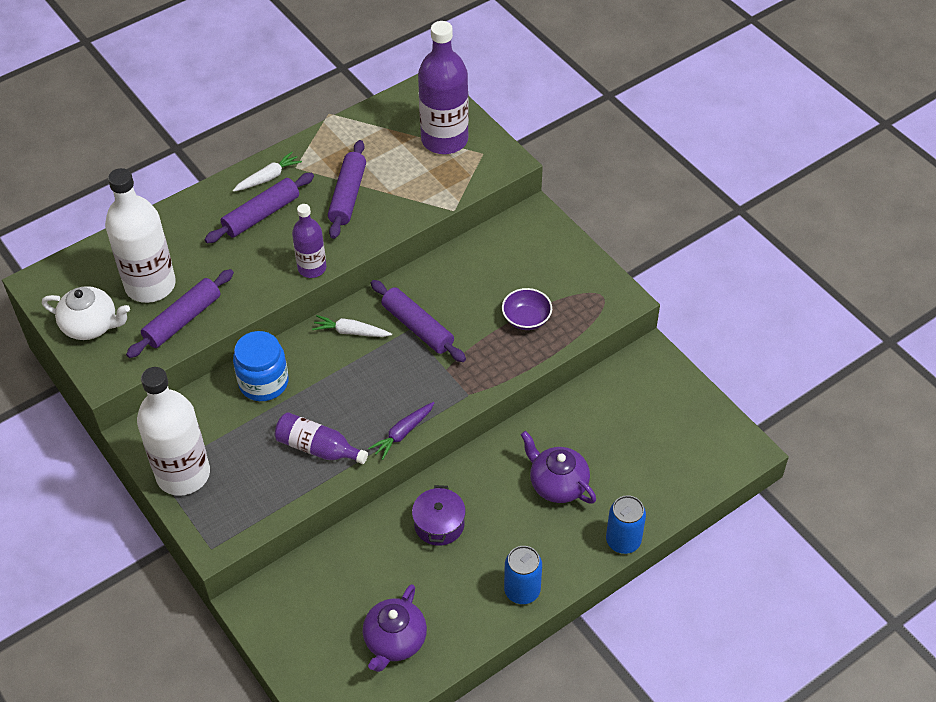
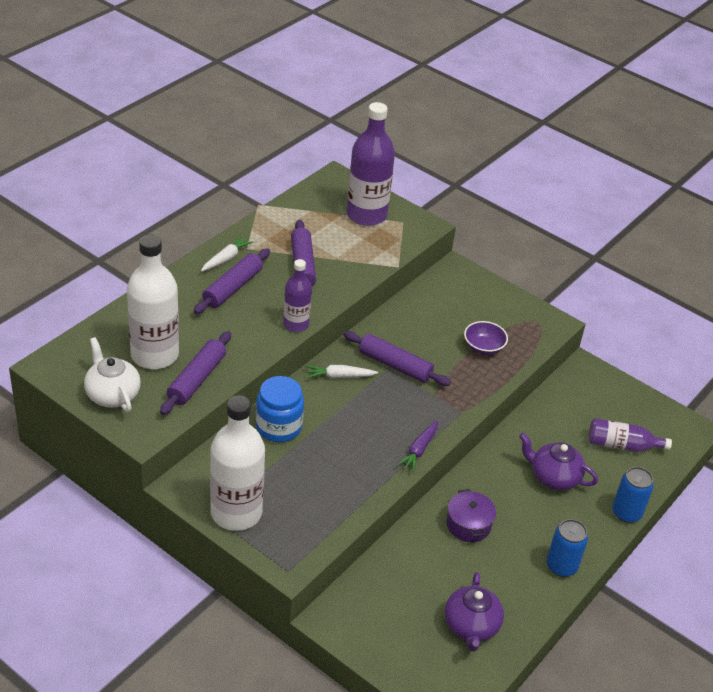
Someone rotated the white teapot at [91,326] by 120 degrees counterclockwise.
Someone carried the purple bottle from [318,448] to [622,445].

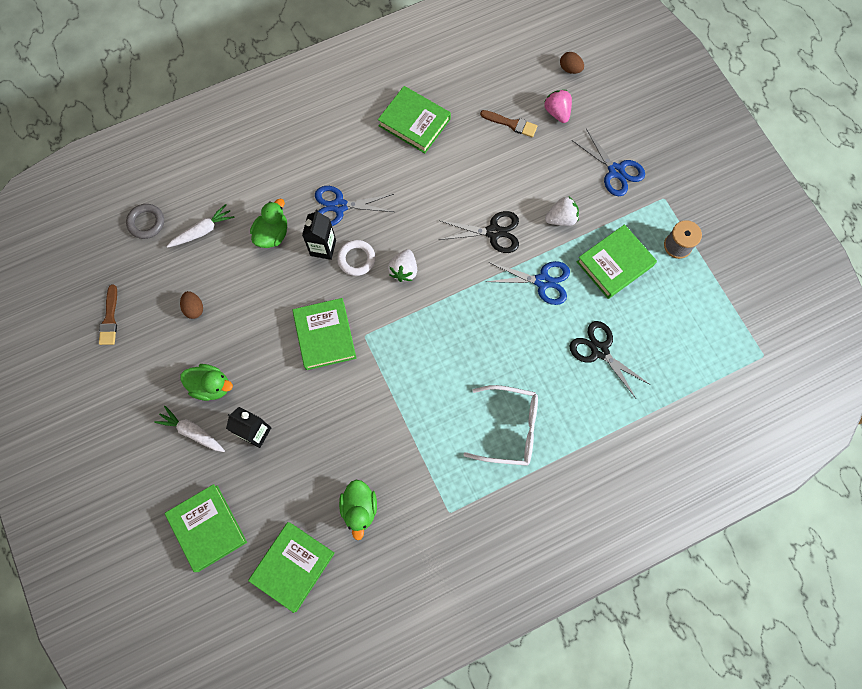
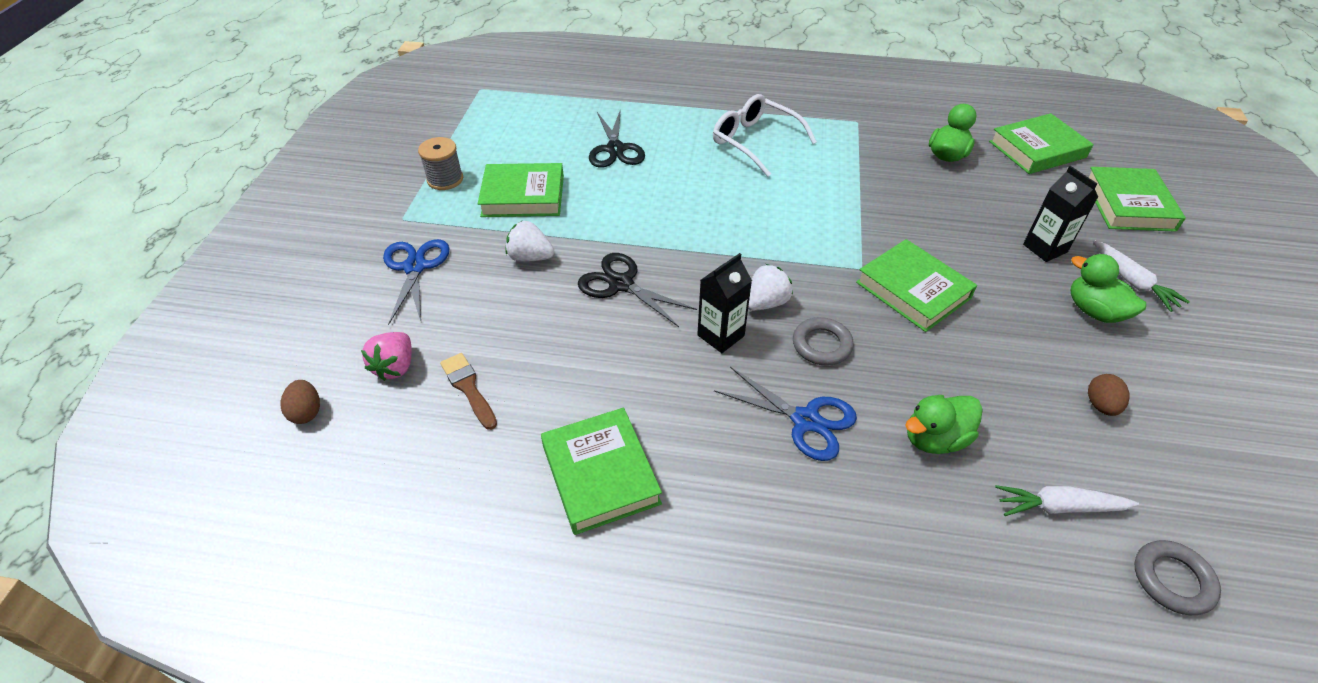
Someone carried the black carton from [323,248] to [720,335].
Someone repainted the white ring at [356,259], which became the grey ring at [821,345].
Someone rotated the green book at [325,335] by 60 degrees counterclockwise.
Someone took away the brown brush at [110,319].
Someone took away the blue scissors at [542,281].

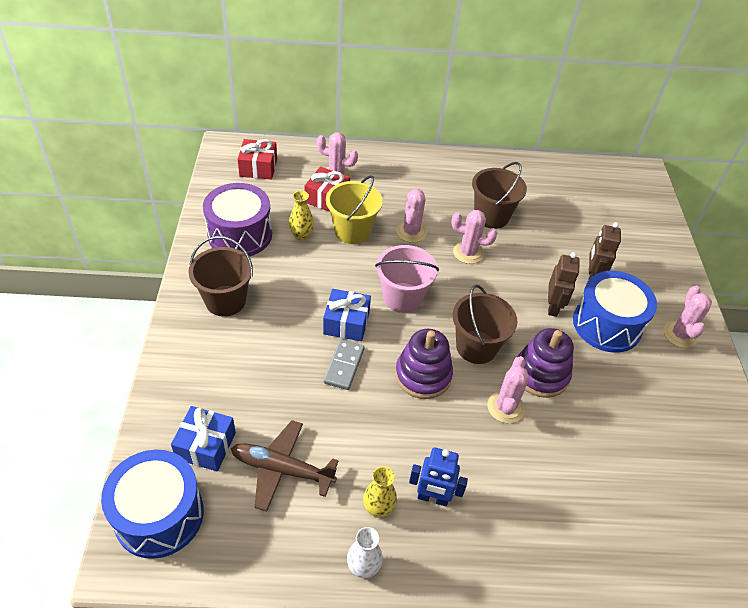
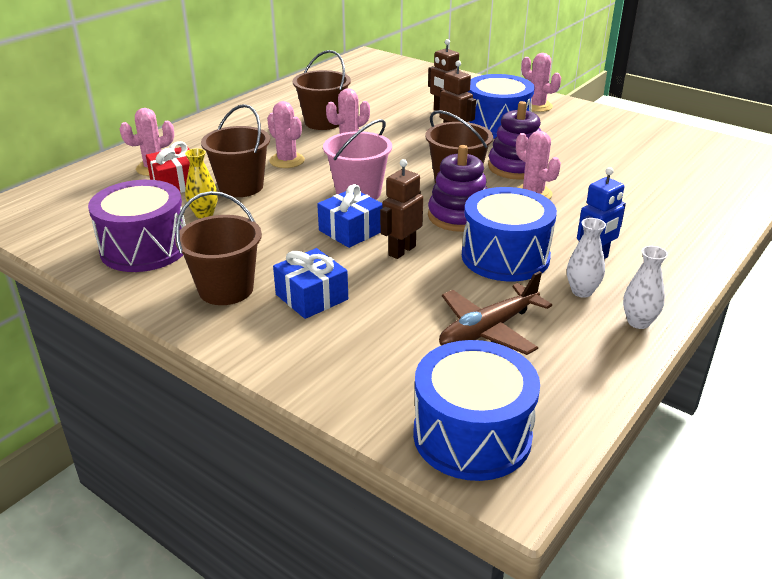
Someone repainted the yellow bucket at [352,231], which became the brown bucket at [241,187].
Someone carried the blue gift from [206,446] to [312,297].
Someone swapped the grey domino at [344,366] for the brown robot at [401,250].
Someone put down the blue drum at [505,256].
Someone repainted the yellow vase at [378,508], which became the white vase at [582,291].
Someone took away the red gift at [258,168].

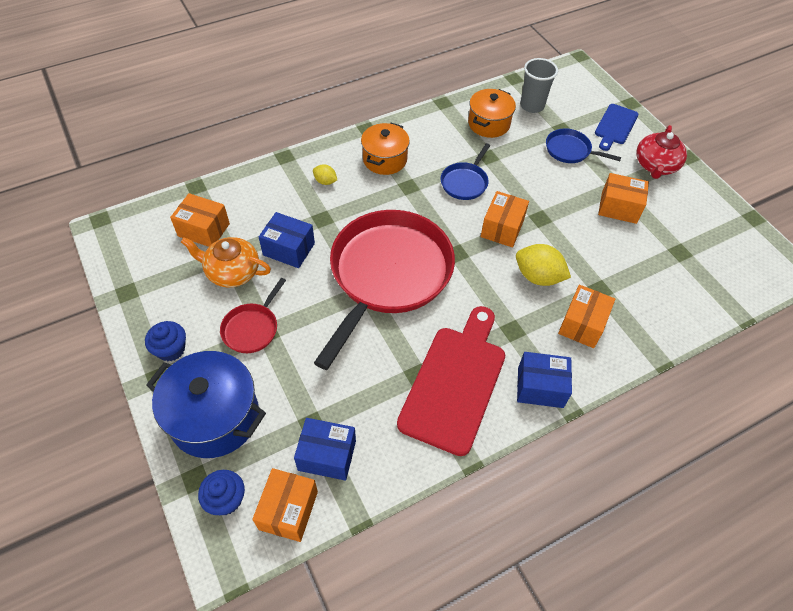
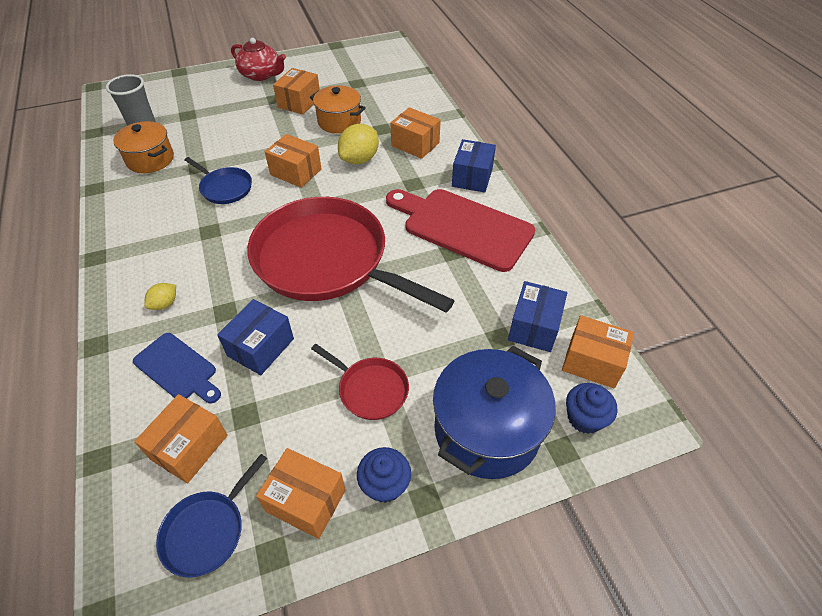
Someone carried the blue cutting board from [615,126] to [178,369].
Someone carried the blue pan from [570,150] to [207,531].
Someone put down the orange box at [306,501].
Someone carried the orange pot from [385,159] to [339,121].
Someone took away the orange teapot at [232,272].

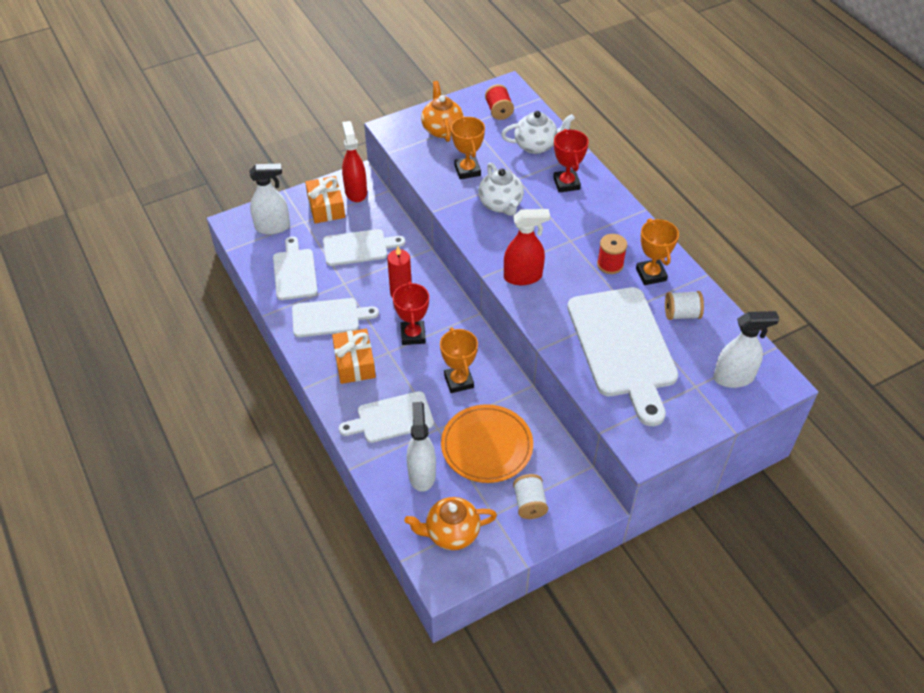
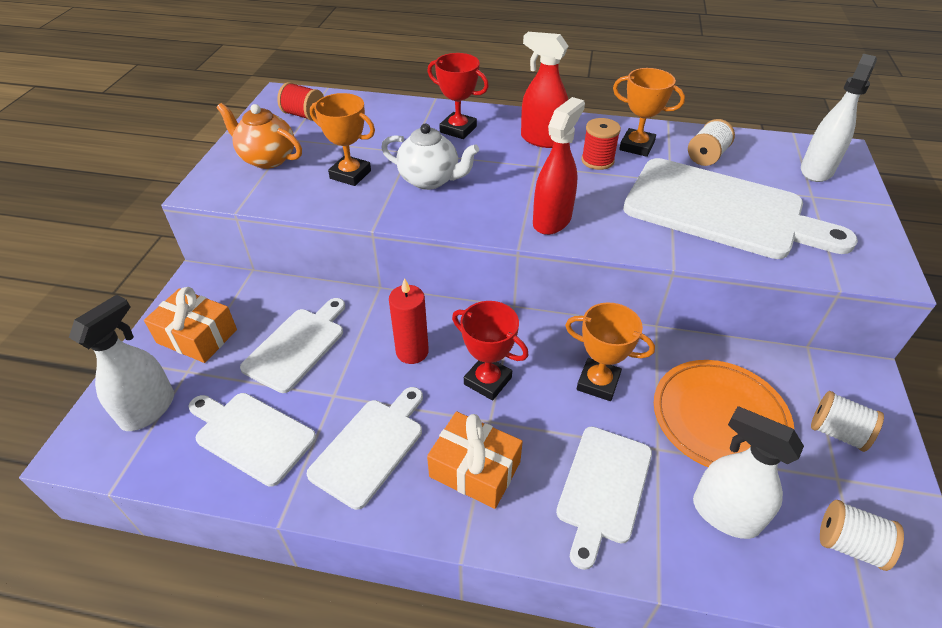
Someone carried the red spray bottle from [356,192] to [542,139].
Someone swapped the orange teapot at [451,533] for the white spool at [849,544].
Someone took away the white teapot at [536,146].

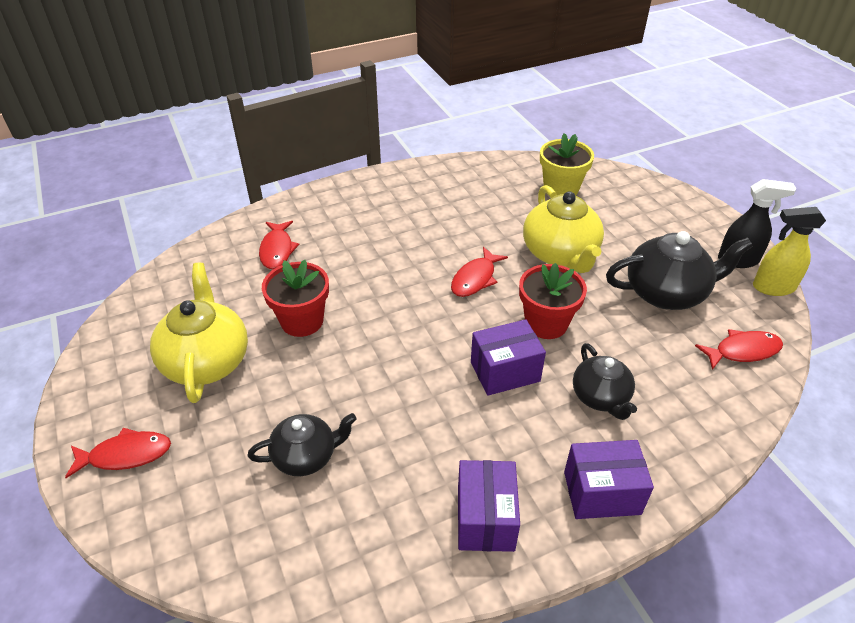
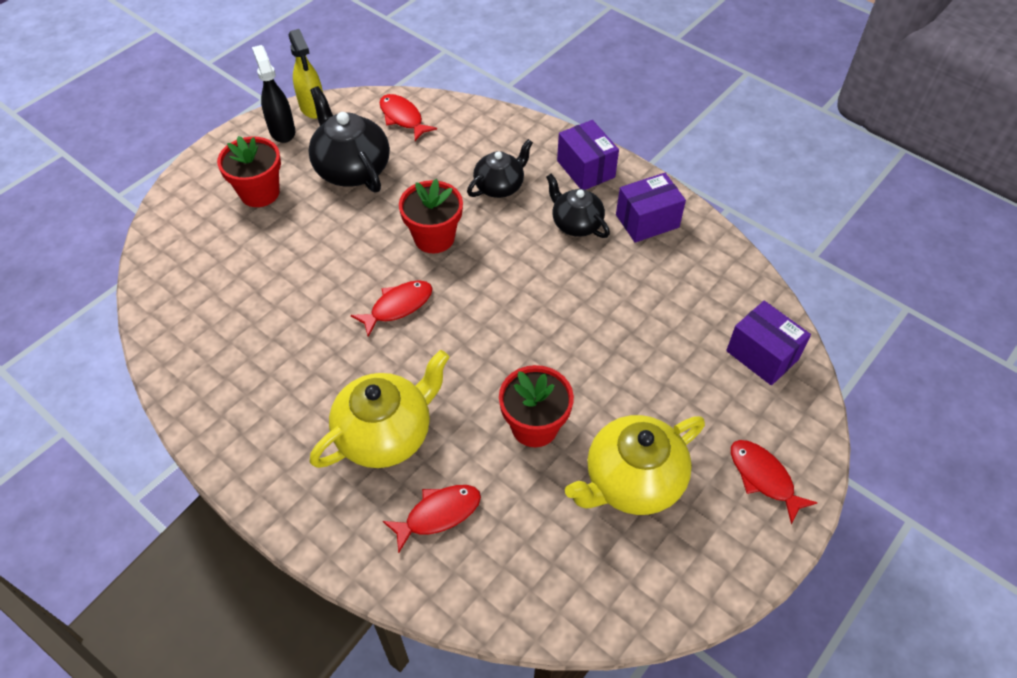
Someone put down the red flower pot at [260,193].
Someone carried the yellow teapot from [560,254] to [386,433].
Someone rotated the red fish at [475,279] by 45 degrees counterclockwise.
Someone carried the black teapot from [306,456] to [576,224].
Someone carried the purple box from [505,371] to [762,355].
Someone took away the yellow flower pot at [561,189].

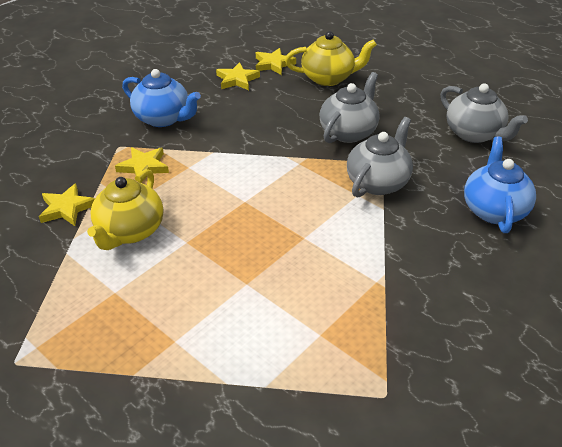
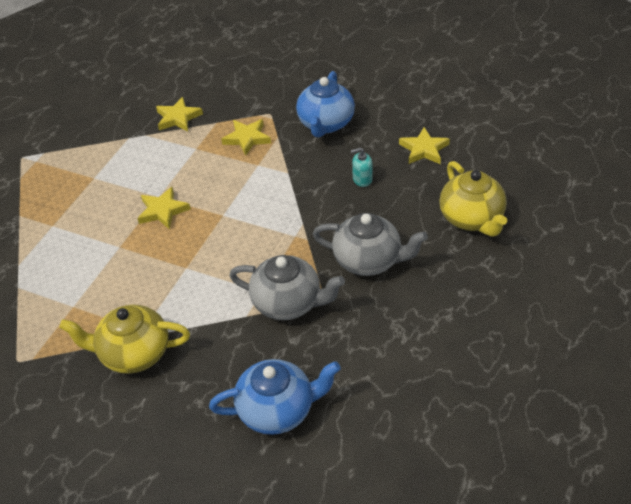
Someone carried the yellow teapot from [130,231] to [134,353].
Someone carried the yellow star from [273,64] to [163,211].
Someone put down the turquoise soap dispenser at [362,179].
Someone took away the grey teapot at [474,134].

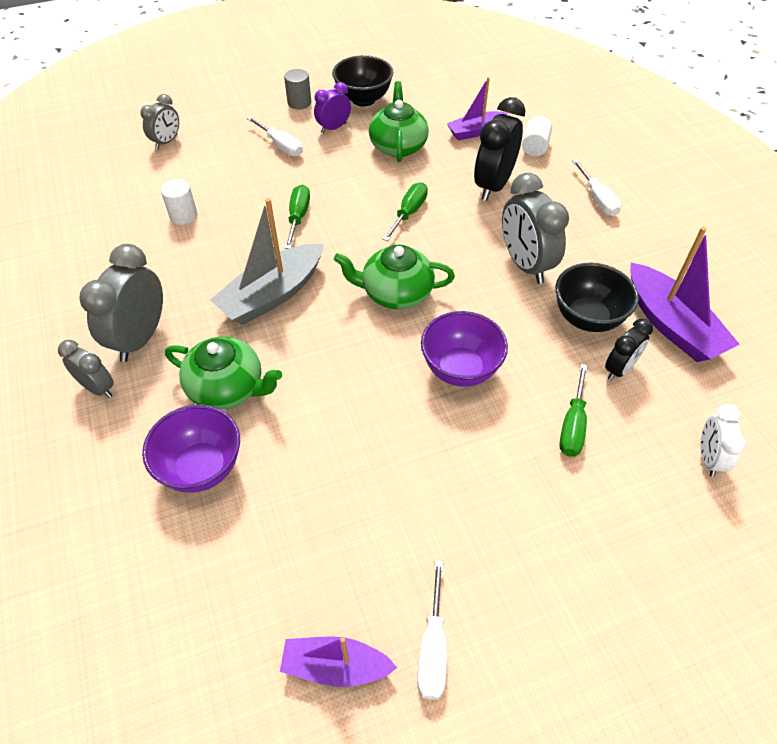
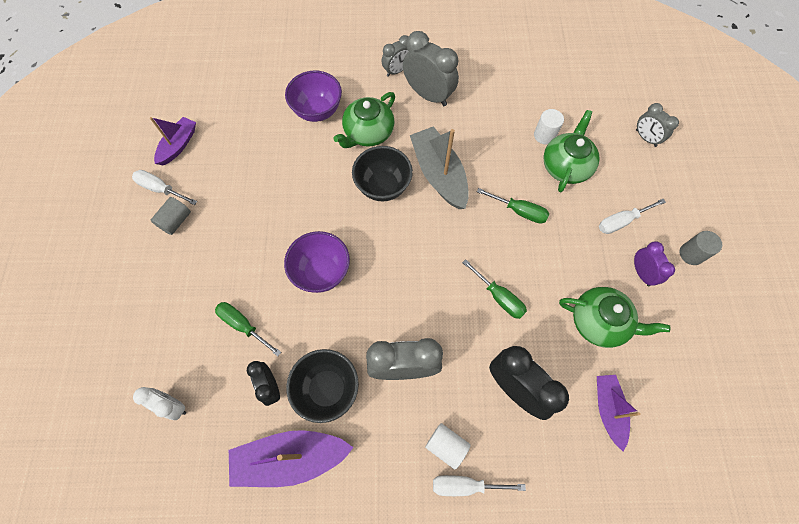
Someone put down the grey cylinder at [176,221].
Someone carried the black bowl from [363,99] to [383,186].
Someone carried the white cylinder from [535,147] to [446,446].
Someone carried the green teapot from [396,293] to [565,166].

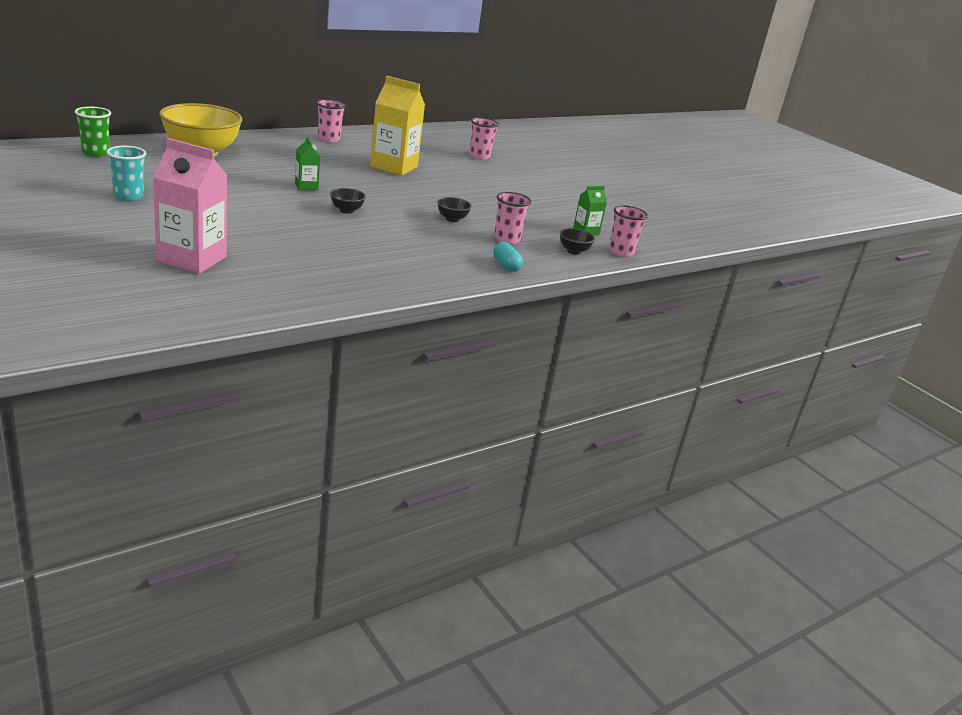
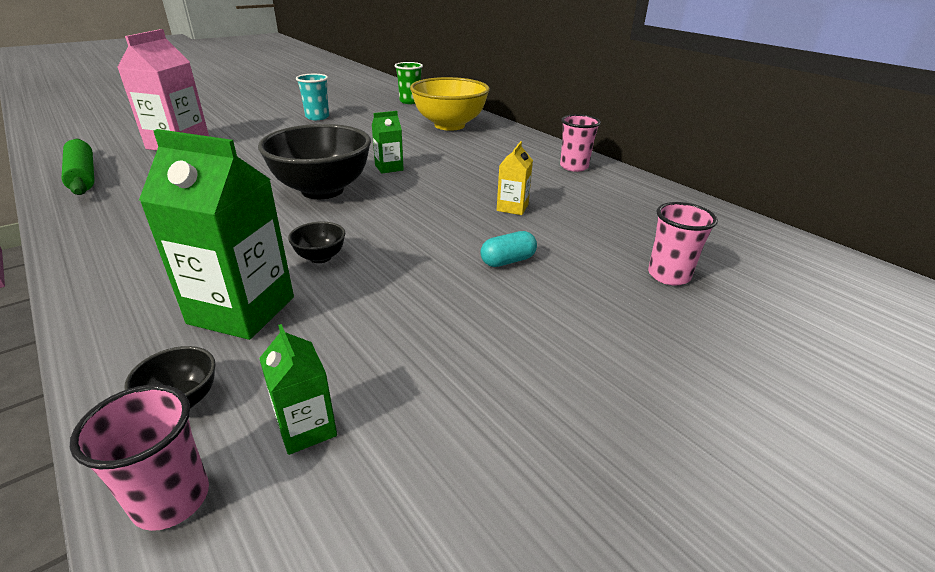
Someone put down the green rolling pin at [83,176].
Someone swapped the pink cup at [507,239] for the green carton at [242,310].
Someone scaled the black bowl at [346,210] by 2.40.
Someone carried the turquoise capsule from [506,266] to [507,261].
Someone scaled the yellow carton at [394,167] by 0.50.

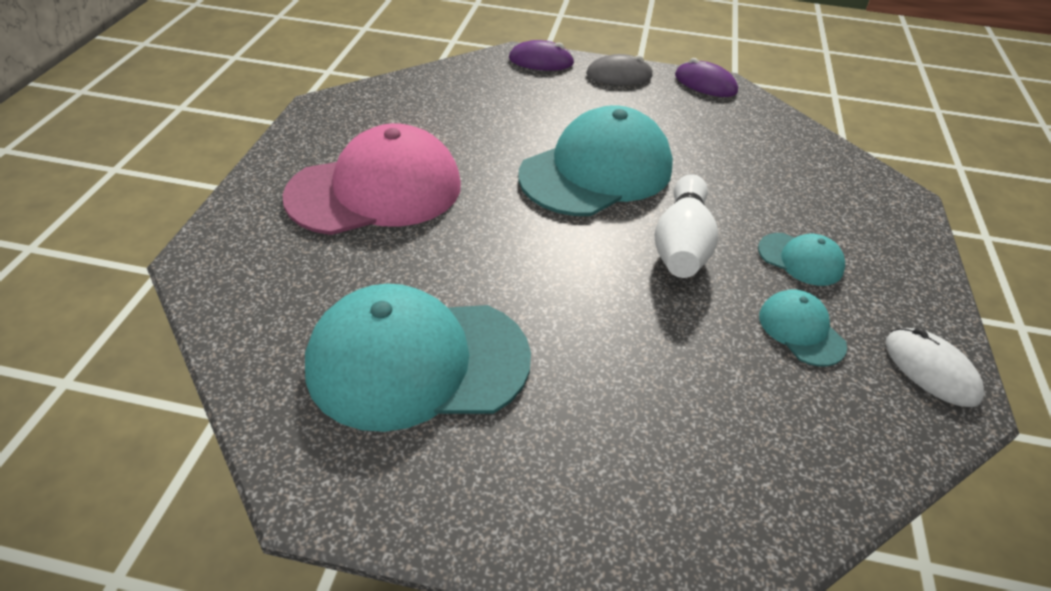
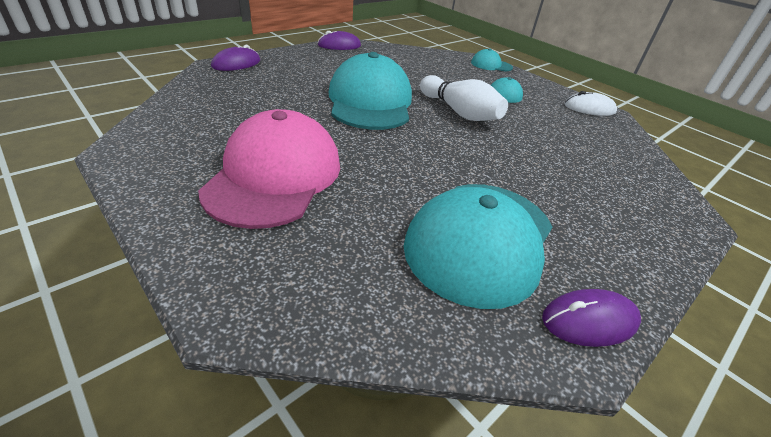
Someone carried the turquoise cap from [801,330] to [491,65].
Someone put down the purple mouse at [589,320].
Someone took away the grey mouse at [619,75].

